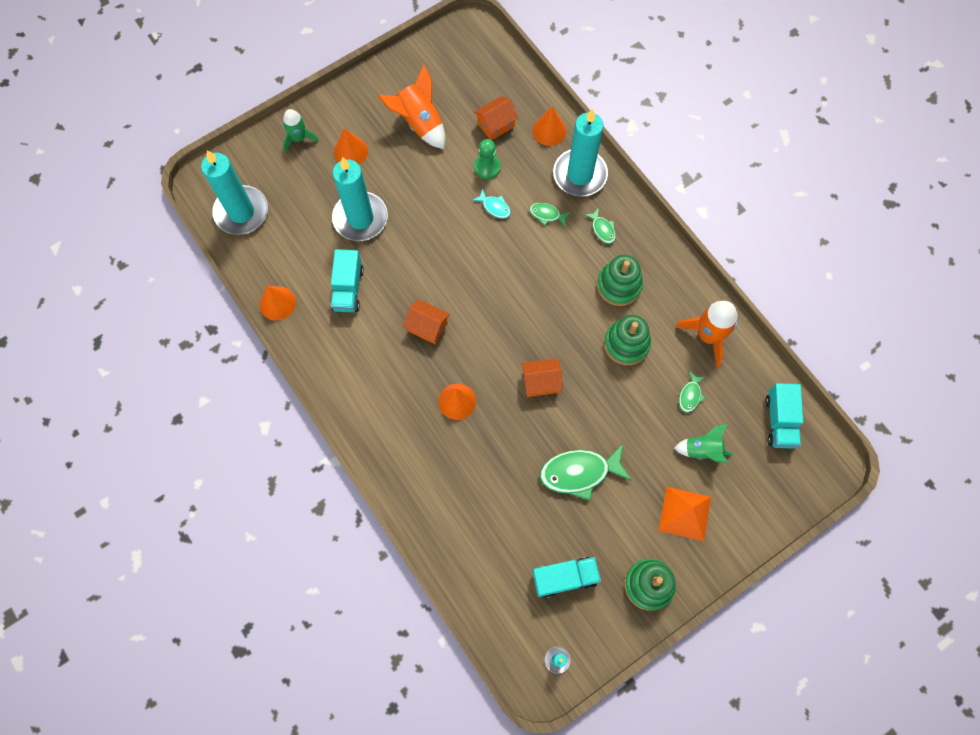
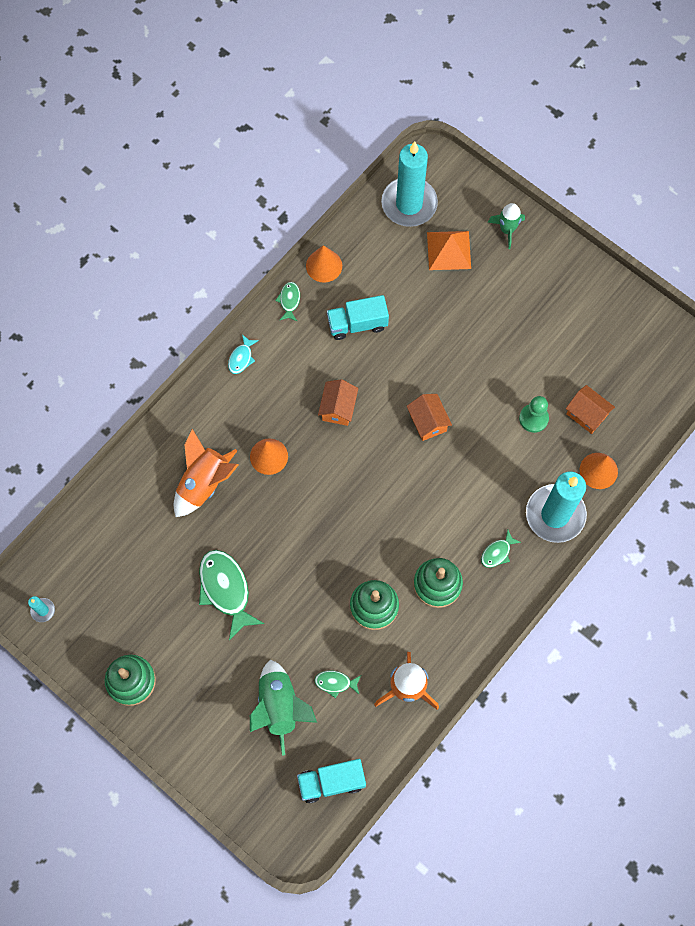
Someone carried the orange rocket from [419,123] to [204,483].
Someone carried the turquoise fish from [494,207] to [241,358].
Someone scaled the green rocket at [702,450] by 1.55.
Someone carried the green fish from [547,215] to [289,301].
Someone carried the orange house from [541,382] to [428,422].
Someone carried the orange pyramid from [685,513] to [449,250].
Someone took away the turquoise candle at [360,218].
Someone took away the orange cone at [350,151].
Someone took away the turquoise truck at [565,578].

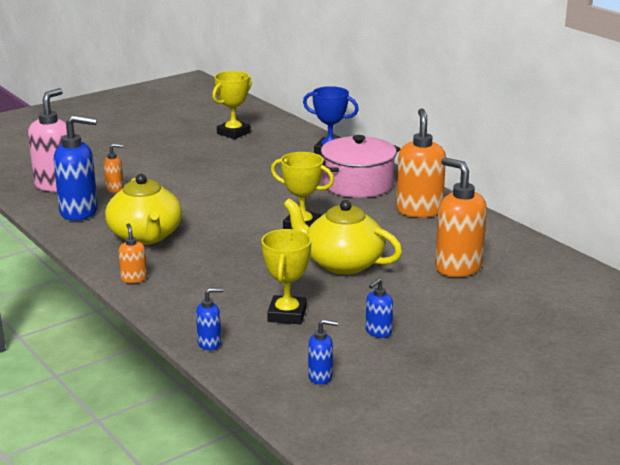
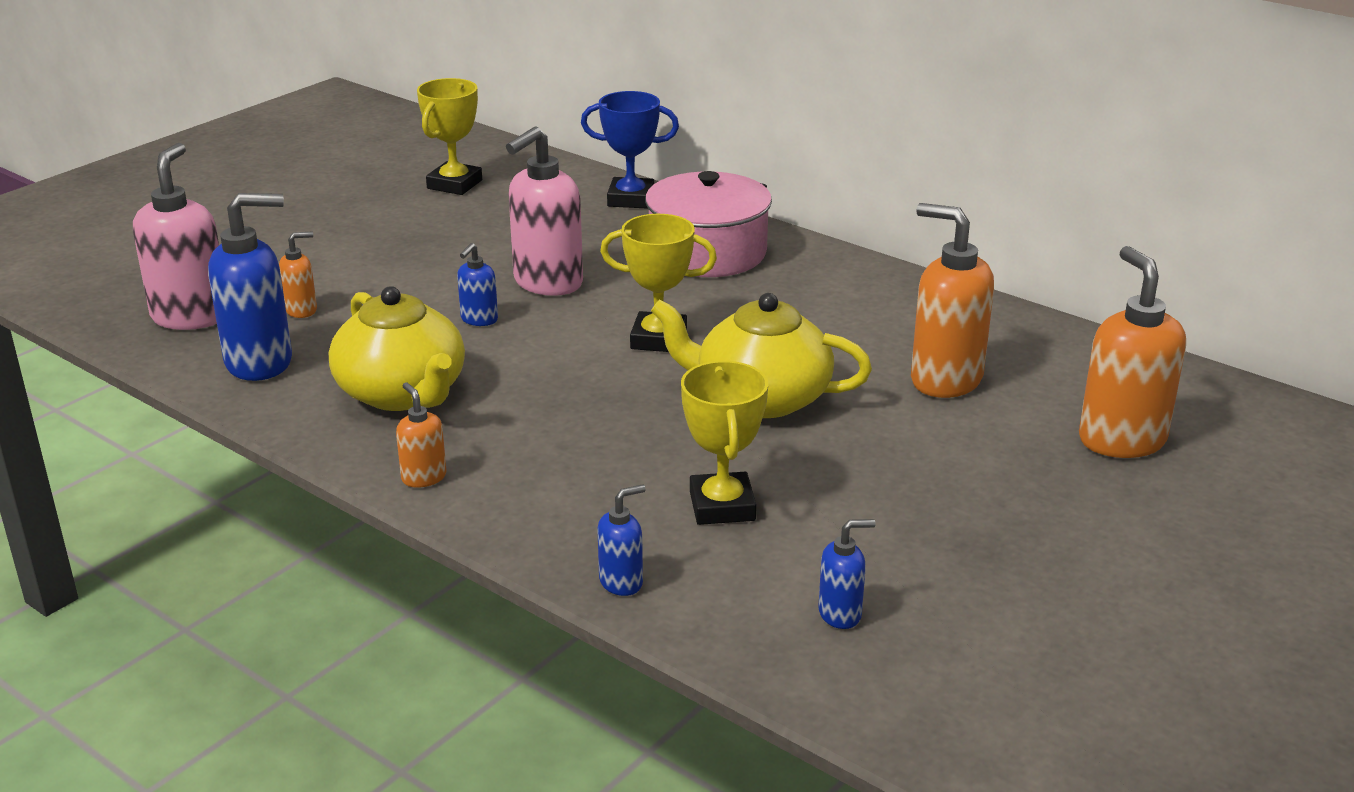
Someone carried the blue soap dispenser from [378,332] to [479,320].
Someone put down the pink soap dispenser at [547,283].
Someone carried the orange soap dispenser from [419,210] to [1121,440].

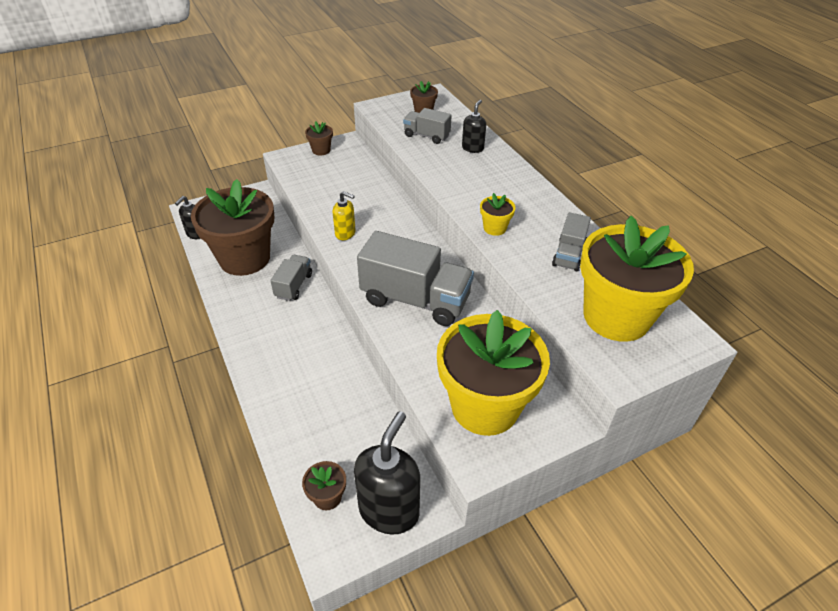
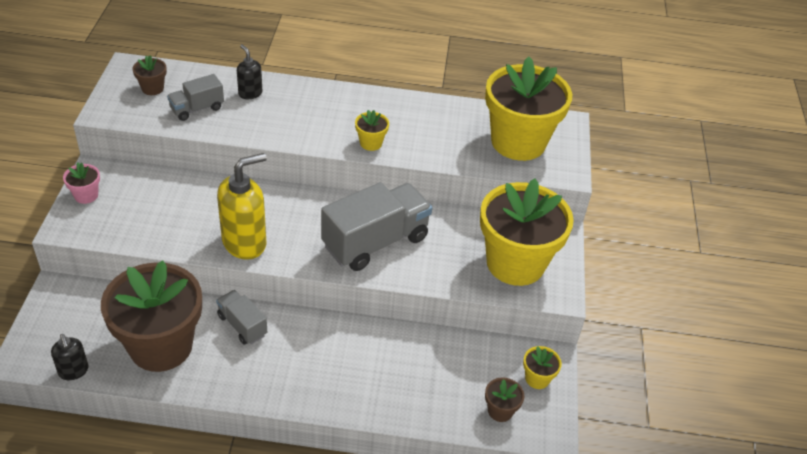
Someone repainted the brown flower pot at [321,150], which became the pink flower pot at [86,195].
Someone scaled the yellow soap dispenser at [345,233] by 1.90.
Someone swapped the black soap dispenser at [389,510] for the yellow flower pot at [537,378].
Someone took away the grey truck at [568,254].

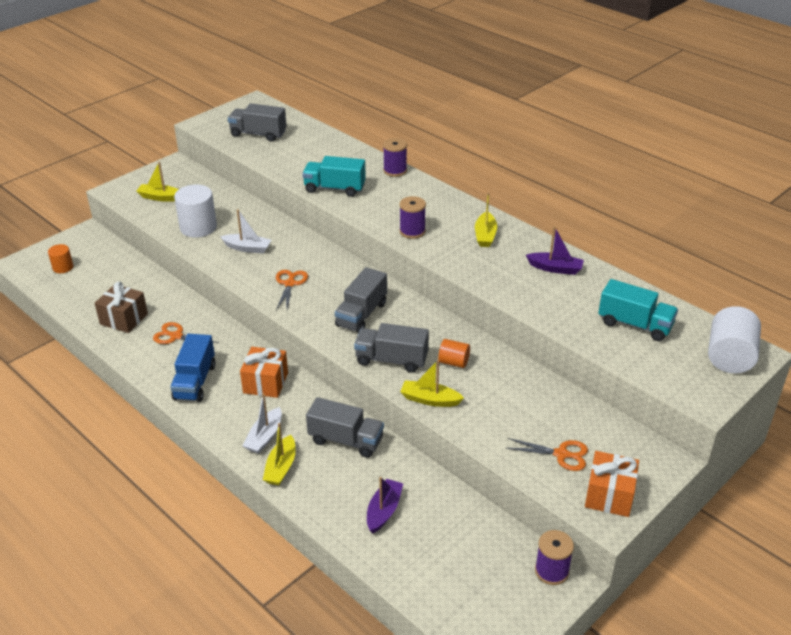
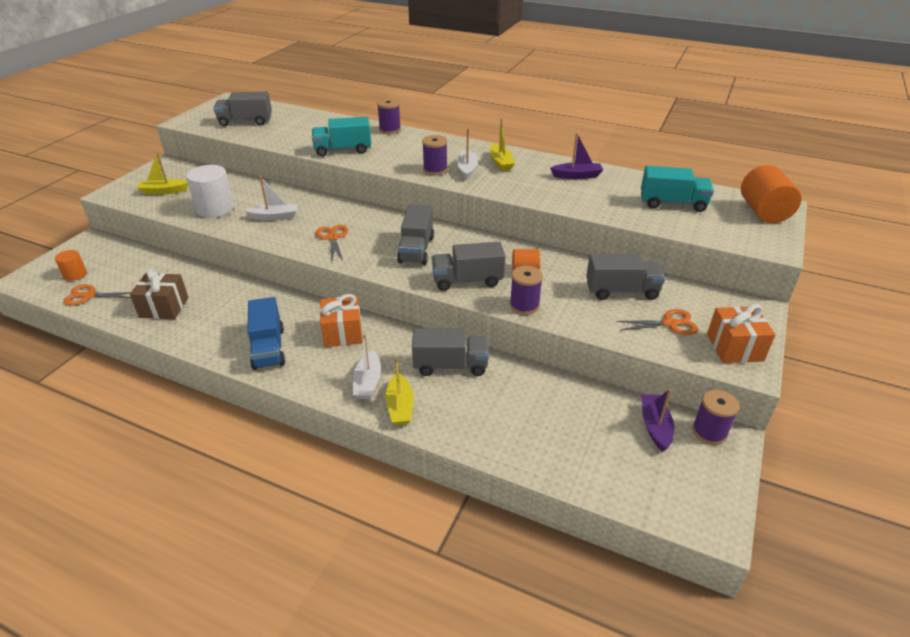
Someone carried the orange scissors from [176,336] to [89,296].
Someone put down the white boat at [467,169].
Someone swapped the yellow boat at [430,399] for the purple spool at [524,305].
Someone put down the grey truck at [622,291].
Someone carried the purple boat from [384,511] to [655,426].
Someone repainted the white cylinder at [729,357], which became the orange cylinder at [763,212].

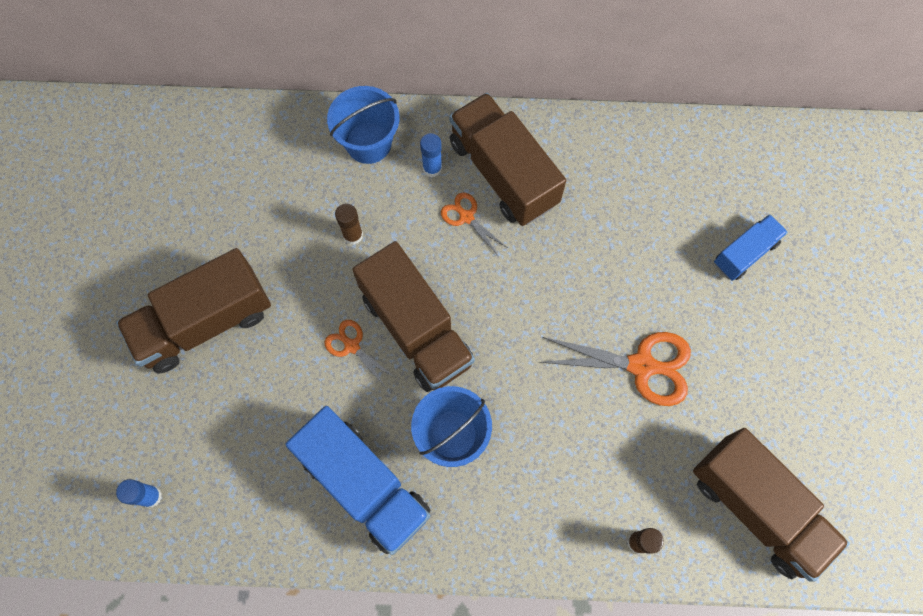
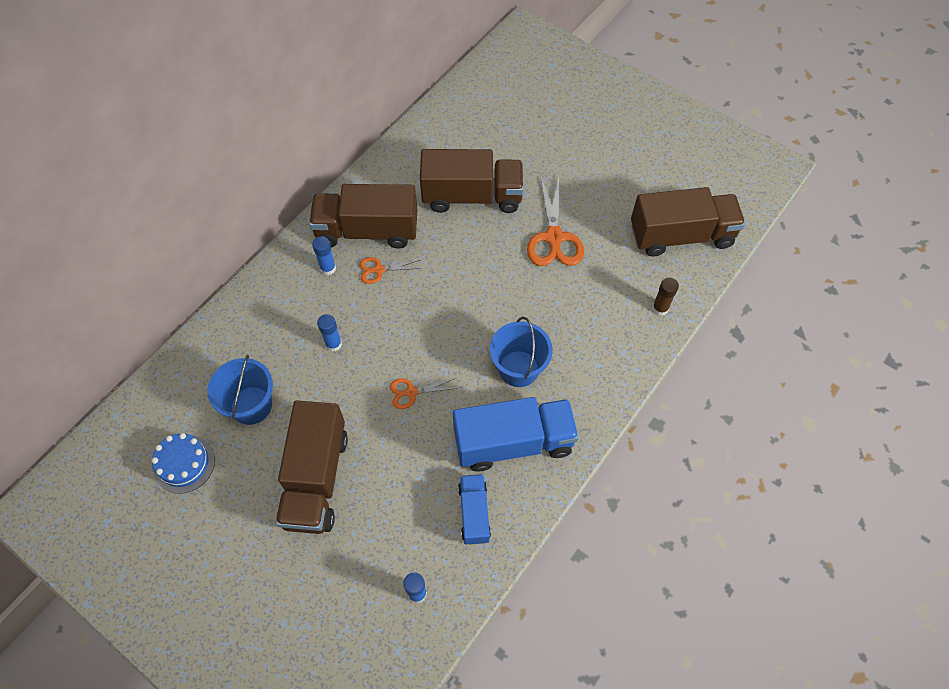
Someone put down the blue cake at [184,464].
Someone carried the blue bucket from [368,143] to [251,405].
Someone repainted the brown glue stick at [353,235], which became the blue glue stick at [333,344].
Someone carried the brown truck from [416,329] to [472,196].
Someone carried the blue truck from [745,253] to [474,513].
Someone rotated the orange scissors at [641,366] by 135 degrees clockwise.

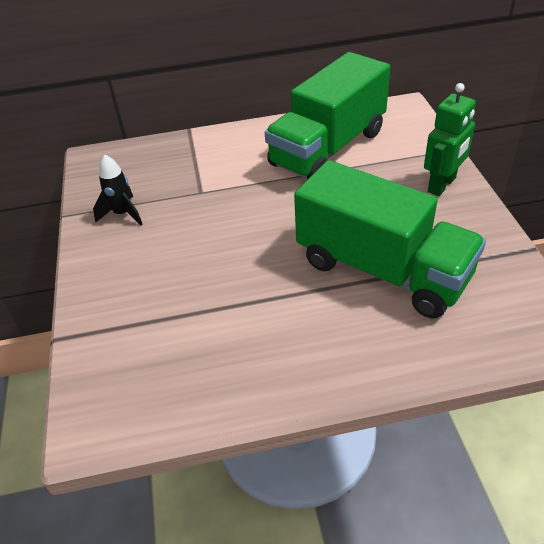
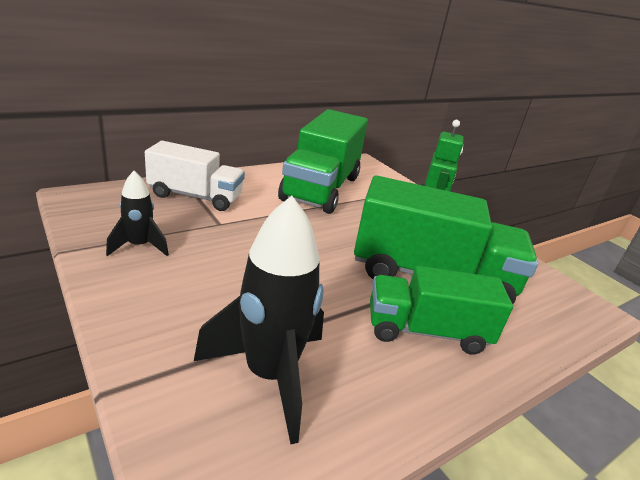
Someone put down the white truck at [195,196].
Someone put down the black rocket at [270,375].
Someone put down the green truck at [426,331].

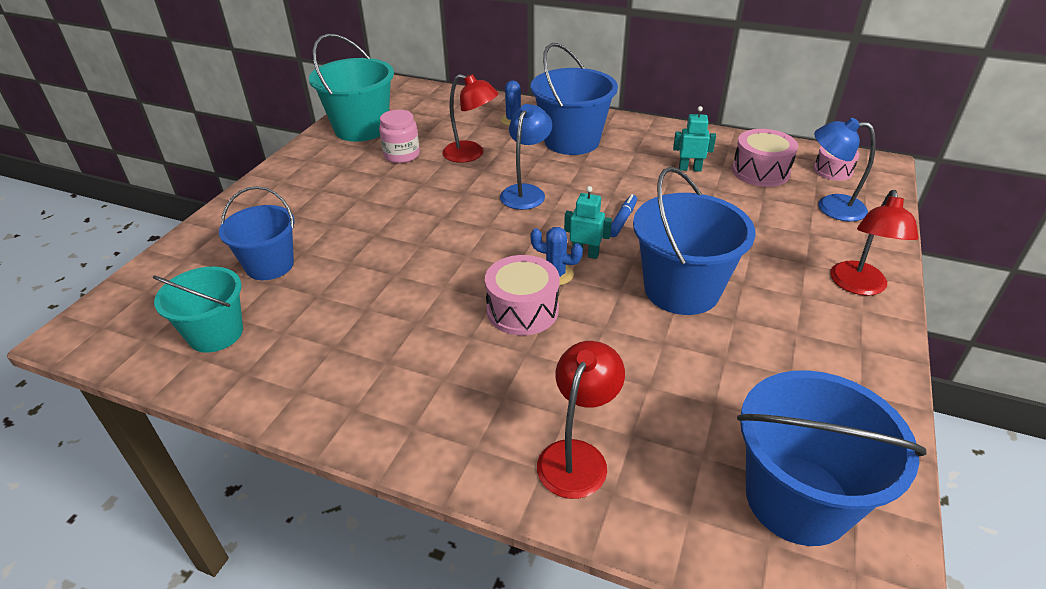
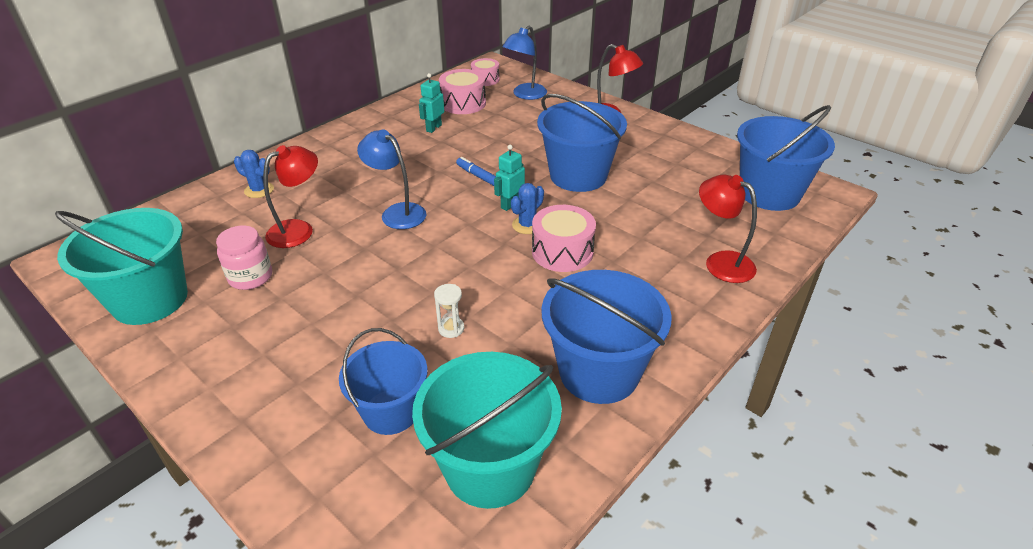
Someone scaled the turquoise bucket at [216,333] by 1.51.
Someone put down the white hourglass at [451,328].
Someone carried the blue bucket from [572,141] to [599,372].

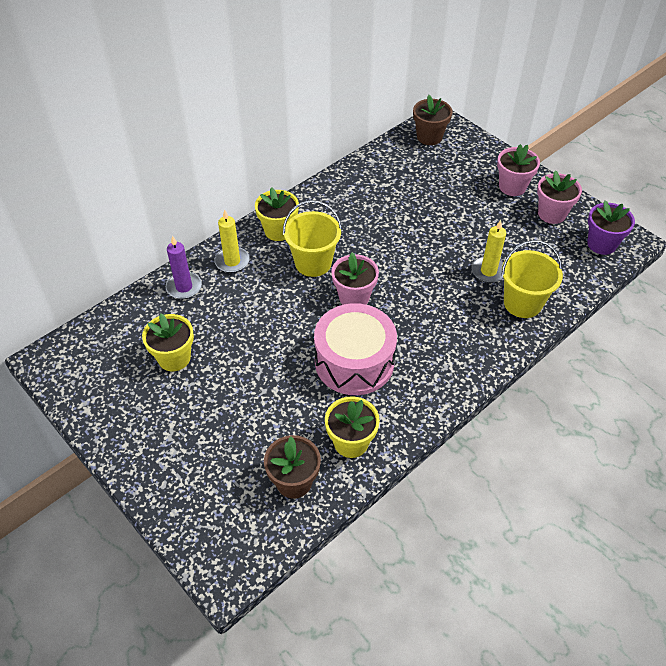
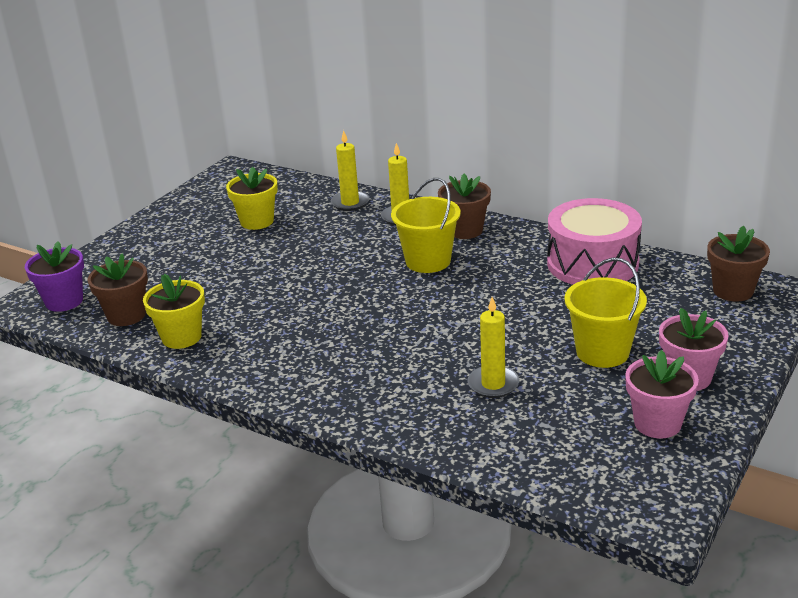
Someone carried the purple flower pot from [601,244] to [64,301].
Someone repainted the purple candle at [184,287], which became the yellow candle at [350,203].
Someone repainted the yellow flower pot at [278,231], which became the brown flower pot at [465,230].
Someone carried the pink drum from [354,362] to [592,263].
Someone carried the yellow bucket from [522,303] to [602,352].
Someone took away the pink flower pot at [354,297].

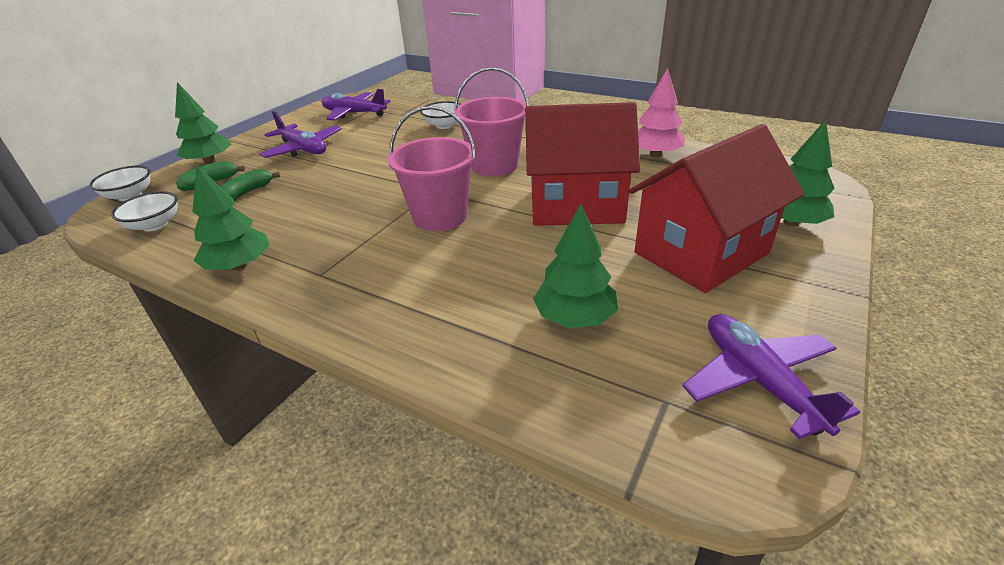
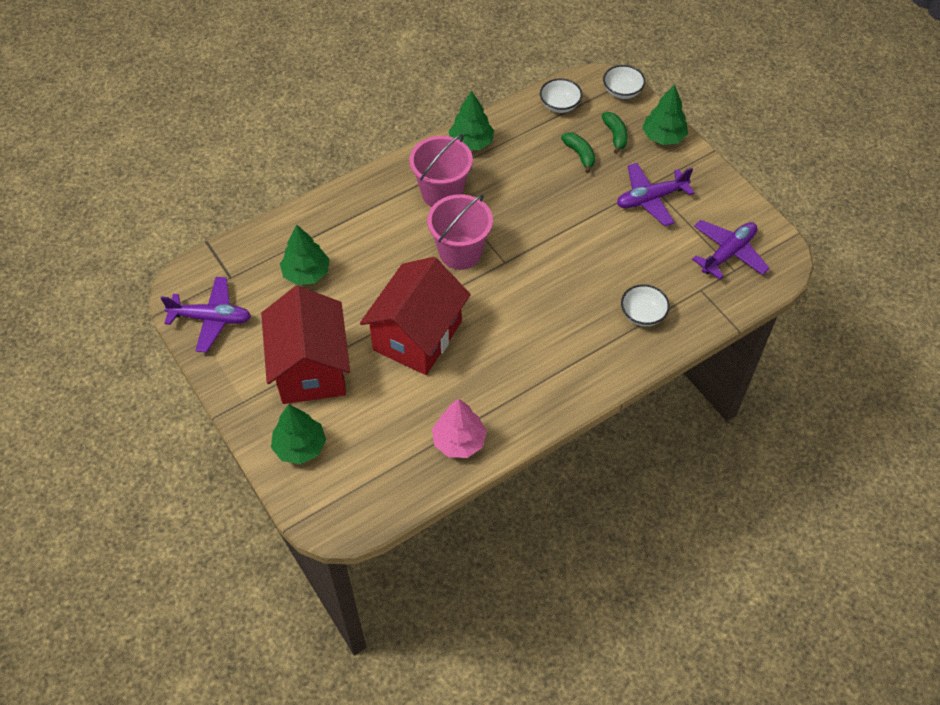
Someone carried the pink bucket from [494,165] to [442,193].

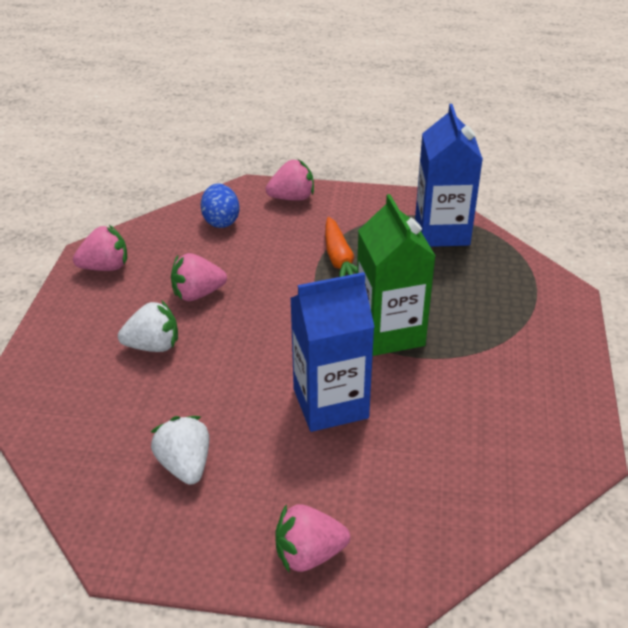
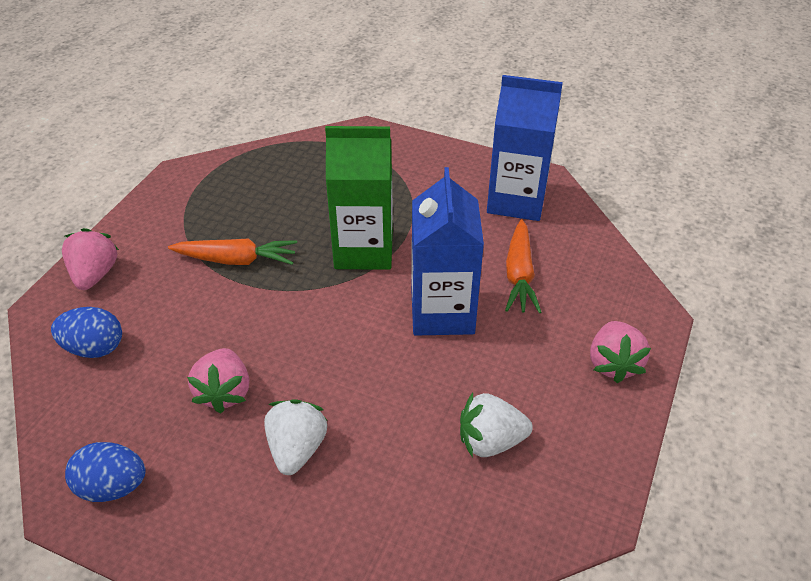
Someone swapped the pink strawberry at [105,267] for the blue egg at [112,487].
Someone carried the blue carton from [442,232] to [516,200].
Someone put down the orange carrot at [519,275].

